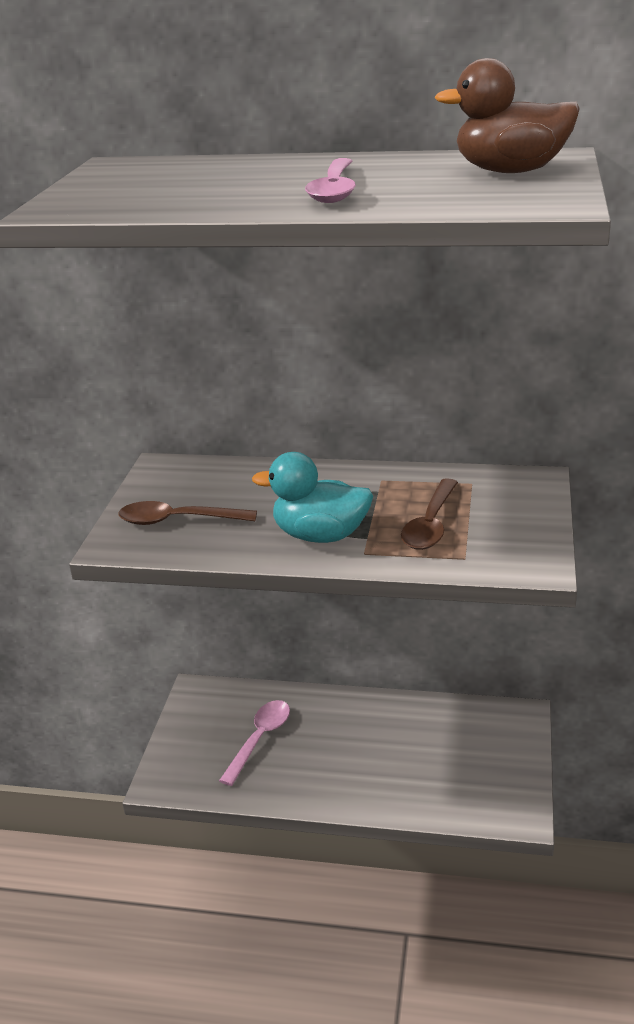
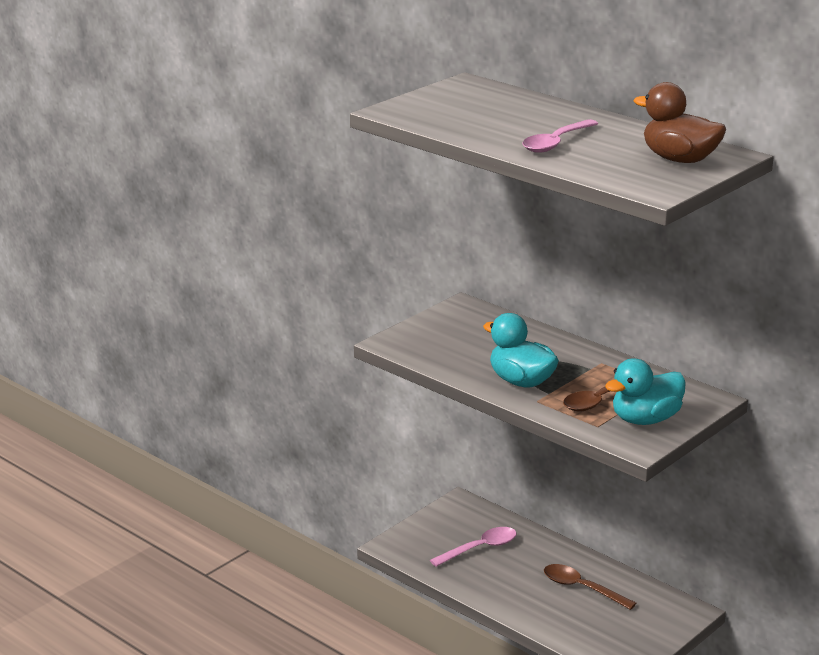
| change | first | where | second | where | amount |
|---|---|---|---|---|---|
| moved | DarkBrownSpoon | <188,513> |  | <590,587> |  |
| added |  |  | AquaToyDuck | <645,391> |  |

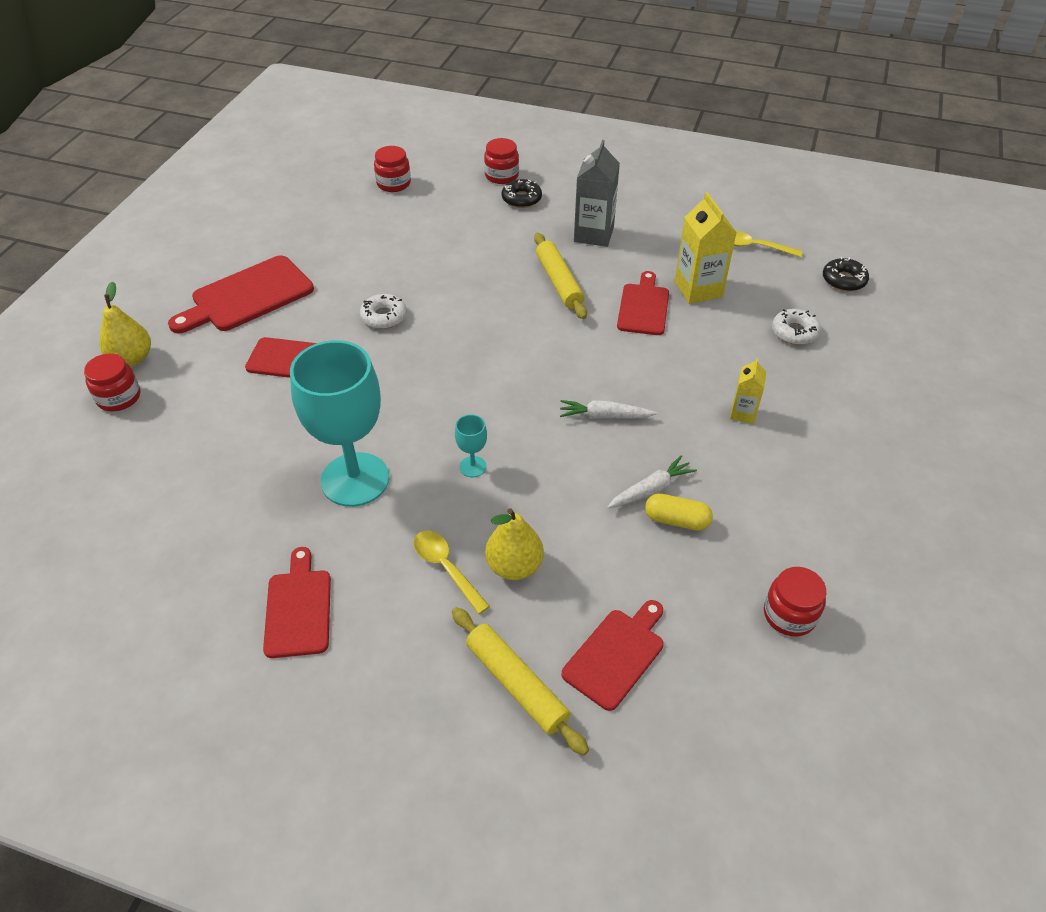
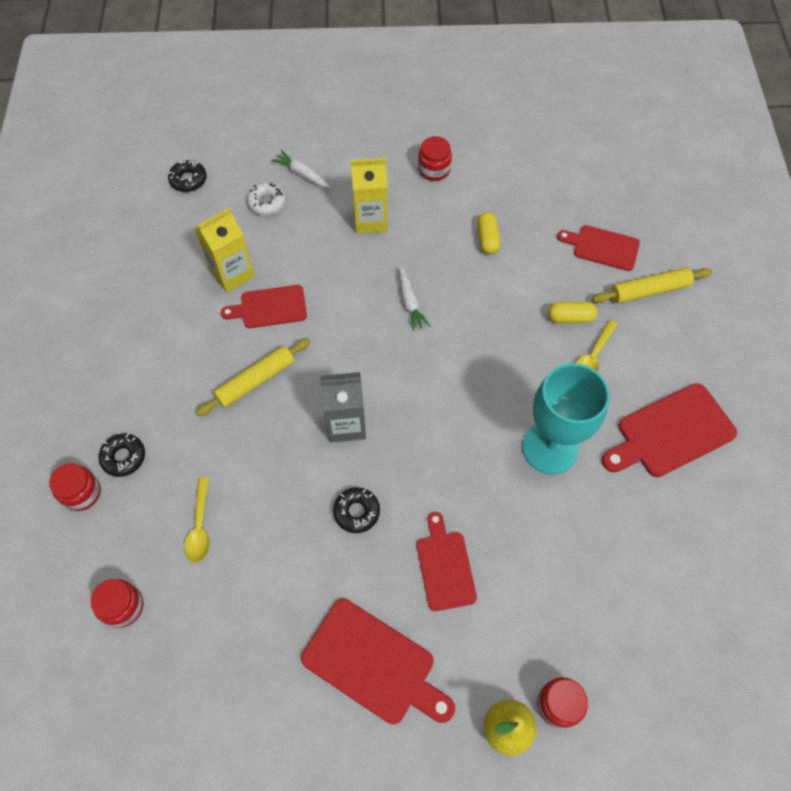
| change | first | where | second | where | amount |
|---|---|---|---|---|---|
| moved | GreyCarton | <597,193> |  | <343,407> |  |
| moved | BrightYellowSpoon | <768,244> |  | <197,520> |  |
| recoloured | WhiteDoughnut | <383,311> | BlackDoughnut | <356,510> |  |
| resized | BrightYellowCarton | <748,391> |  | <369,196> | x1.76 |
| removed | AquaChalice | <471,445> |  |  |  |
| moved | WhiteCarrot | <652,482> |  | <301,169> |  |
| replaced | BrightYellowPearFruit | <514,544> | BrightYellowPillShape | <573,312> |  |
| resized | CrimsonBreadBoard | <297,602> |  | <669,430> | x1.52 |
| moved | CrimsonJamJar | <795,601> |  | <435,158> |  |
| turned | BrightYellowDoughRoller | <520,681> |  | <652,285> | 45 degrees clockwise |

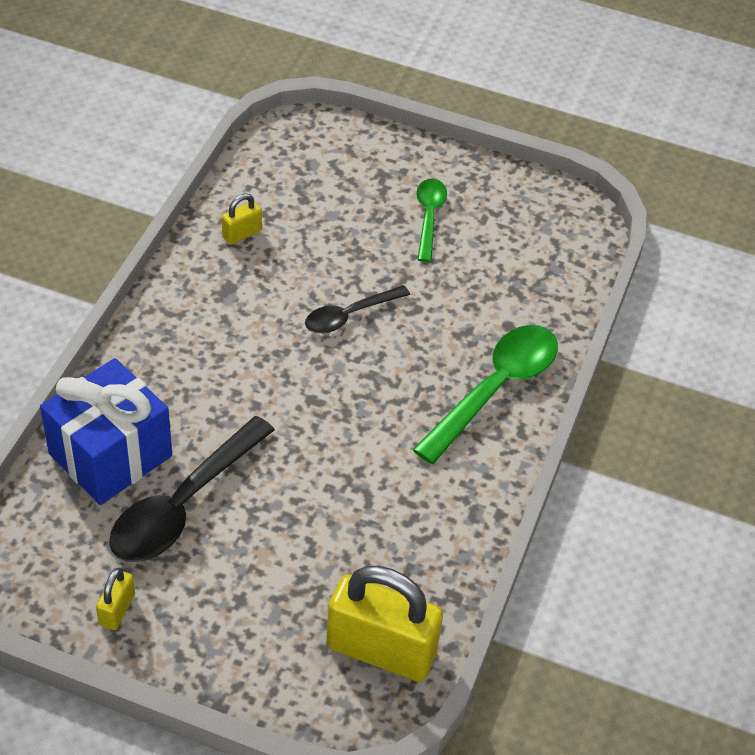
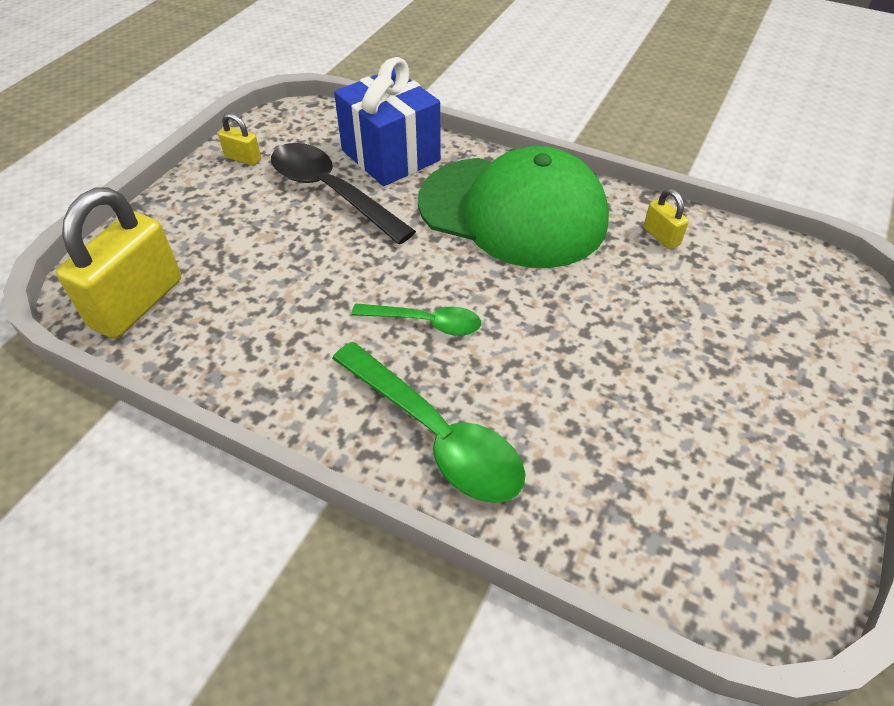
| change | first | where | second | where | amount |
|---|---|---|---|---|---|
| moved | LeafGreenSpoon | <431,220> |  | <416,319> |  |
| removed | BlackSpoon | <357,309> |  |  |  |
| added |  |  | LeafGreenBaseballCap | <513,207> |  |

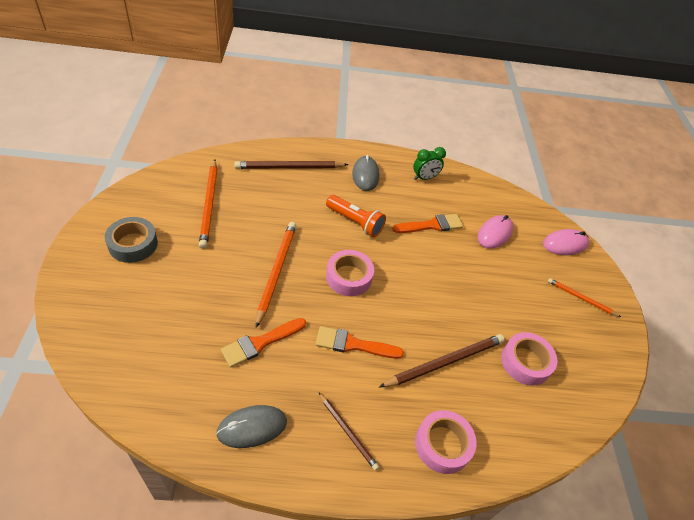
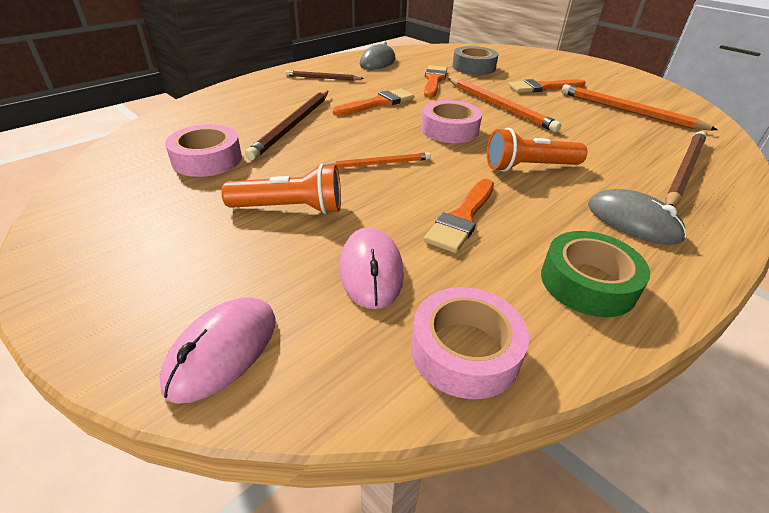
| change | first | where | second | where | amount |
|---|---|---|---|---|---|
| replaced | LeafGreenAlarmClock | <429,163> | LeafGreenTape | <595,274> |  |
| moved | GreyTape | <131,240> |  | <475,60> |  |
| moved | OrangeLeadPencil | <584,297> |  | <377,160> |  |
| moved | RosePinkTape | <446,442> |  | <470,343> |  |
| added |  |  | OrangePaintbrush | <547,86> |  |
| added |  |  | OrangePocketTorch | <281,189> |  |

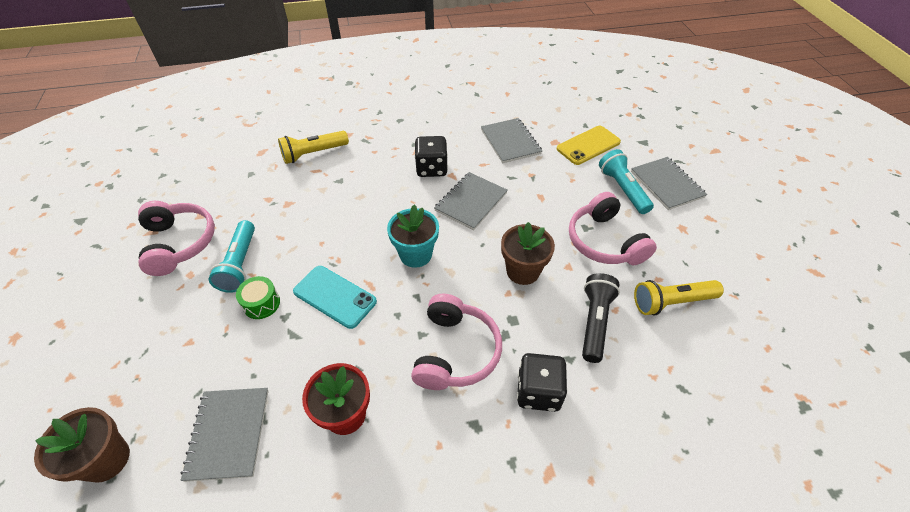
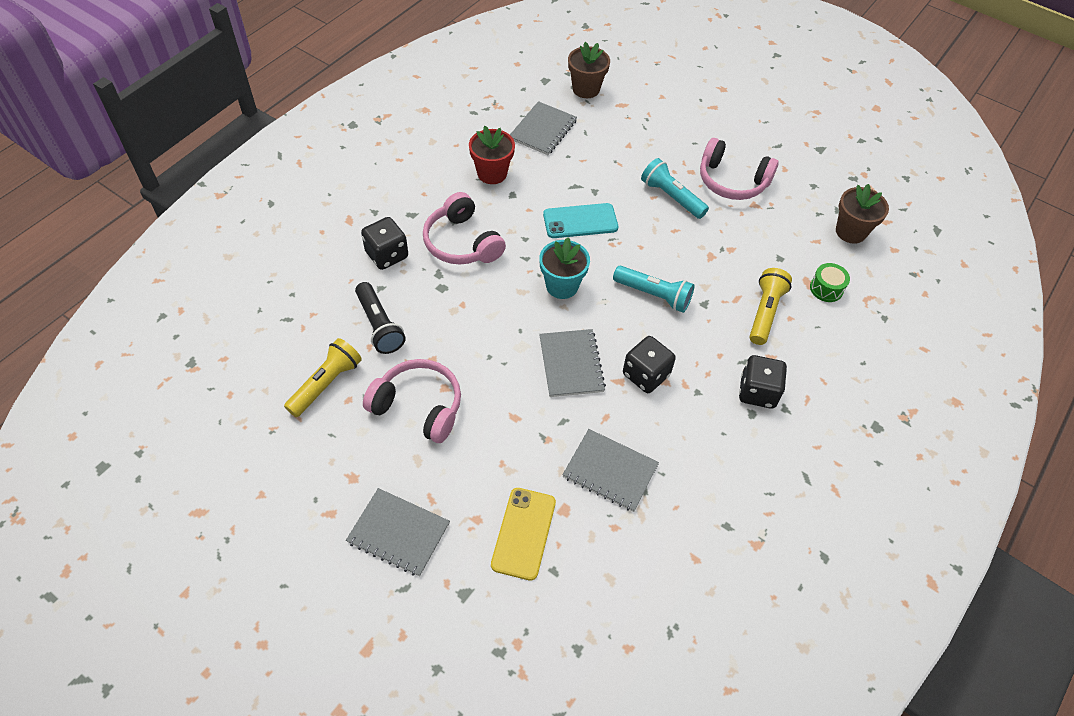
| change | first | where | second | where | amount |
|---|---|---|---|---|---|
| moved | AquaPocketTorch | <626,181> |  | <653,289> |  |
| moved | DarkBrownFlowerPot | <528,253> |  | <862,214> |  |
| moved | LeafGreenDrum | <258,297> |  | <830,282> |  |
| turned | GreyNotepad | <224,435> |  | <543,128> | 75 degrees clockwise |
| added |  |  | BlackDice | <763,382> |  |

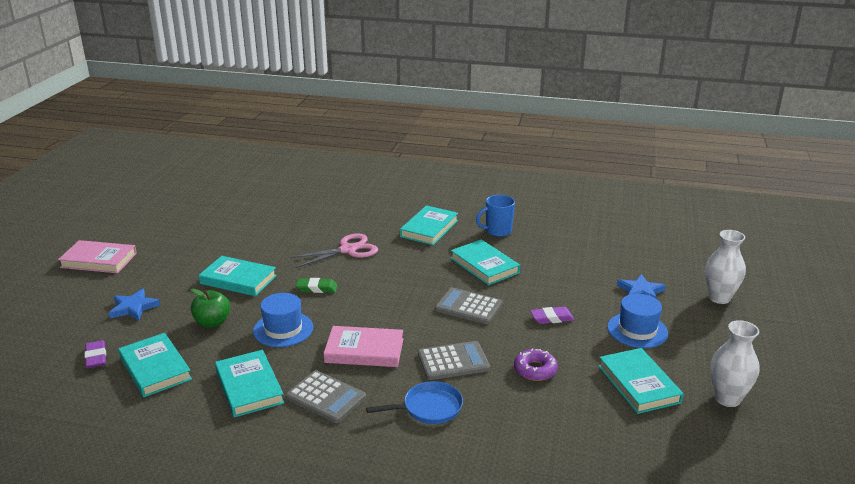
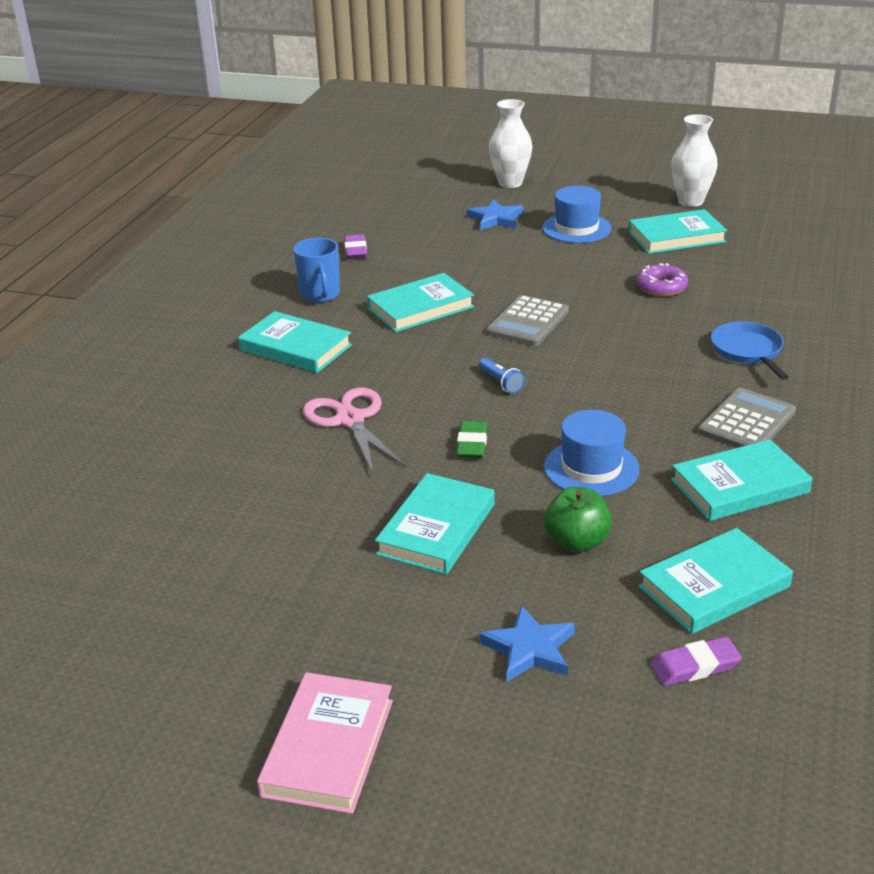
| change | first | where | second | where | amount |
|---|---|---|---|---|---|
| moved | RoyalPurplePencilEraser | <552,315> |  | <355,246> |  |
| removed | RosePinkBook | <363,346> |  |  |  |
| removed | GreyAddingMachine | <454,360> |  |  |  |
| added |  |  | BluePocketTorch | <502,376> |  |

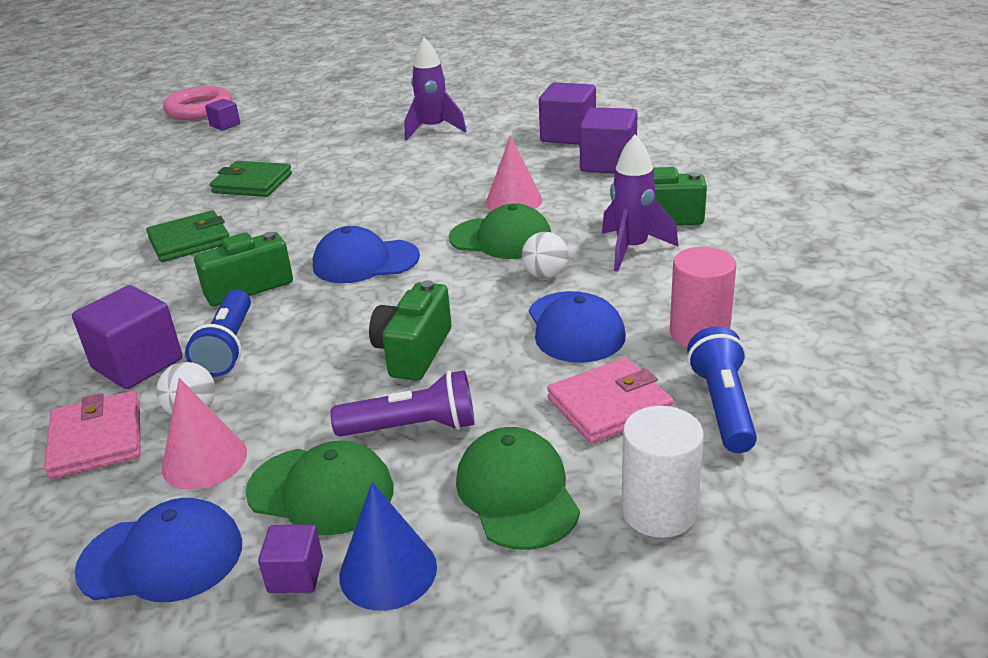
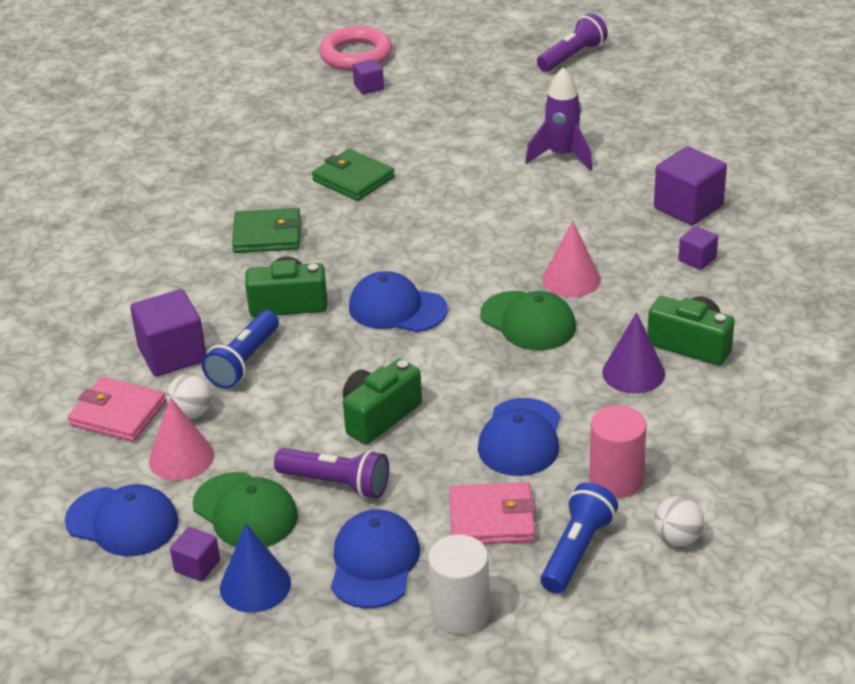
| change | first | where | second | where | amount |
|---|---|---|---|---|---|
| resized | RoyalPurpleCube | <608,140> |  | <698,248> | x0.53 |
| replaced | RoyalPurpleRocket | <640,203> | RoyalPurpleCone | <633,352> |  |
| moved | WhiteBall | <545,255> |  | <679,521> |  |
| turned | RosePinkWallet | <92,435> |  | <117,409> | 75 degrees counterclockwise |
| recoloured | LeafGreenBaseballCap | <518,488> | BlueBaseballCap | <375,558> |  |
| added |  |  | RoyalPurplePocketTorch | <572,42> |  |

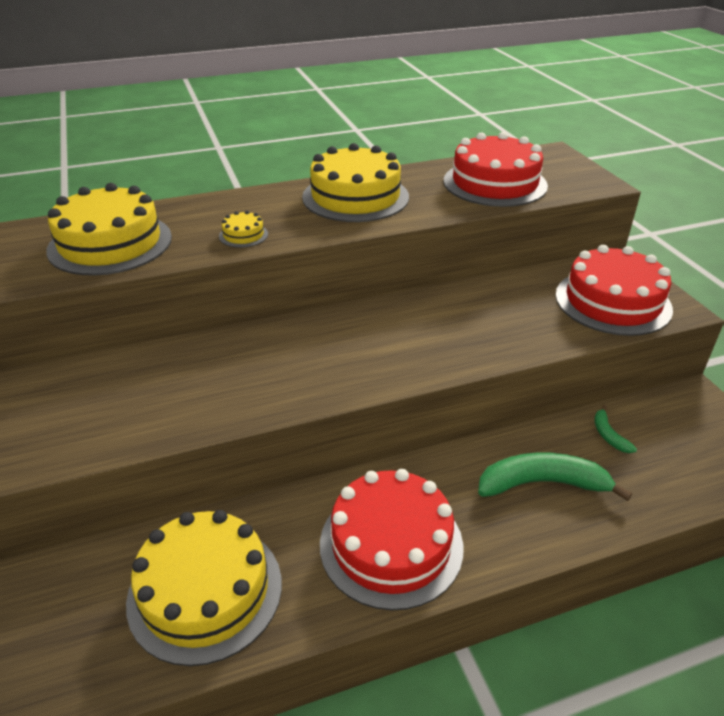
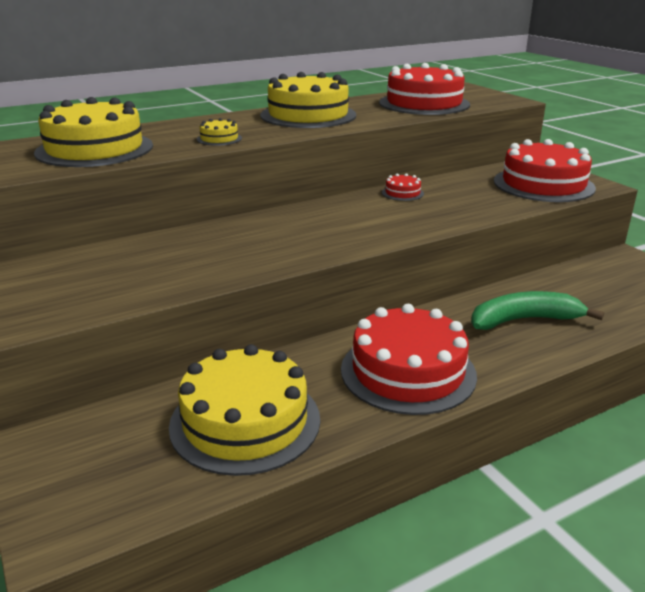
| change | first | where | second | where | amount |
|---|---|---|---|---|---|
| removed | LeafGreenToyBanana | <615,429> |  |  |  |
| added |  |  | CrimsonCake | <403,187> |  |

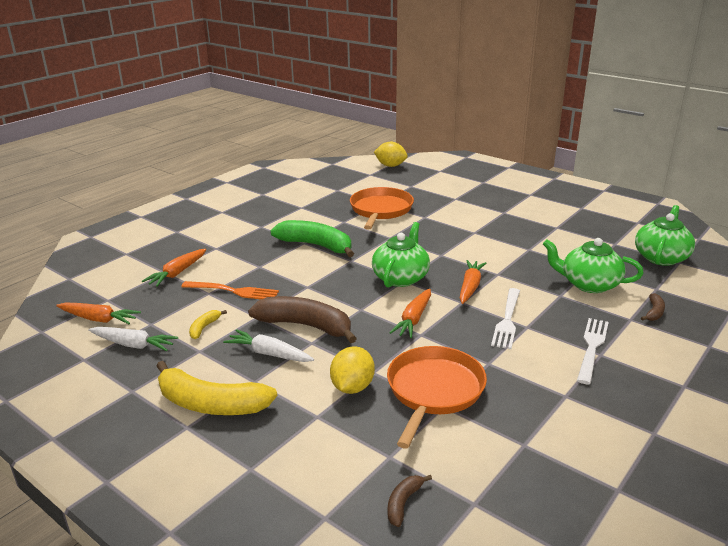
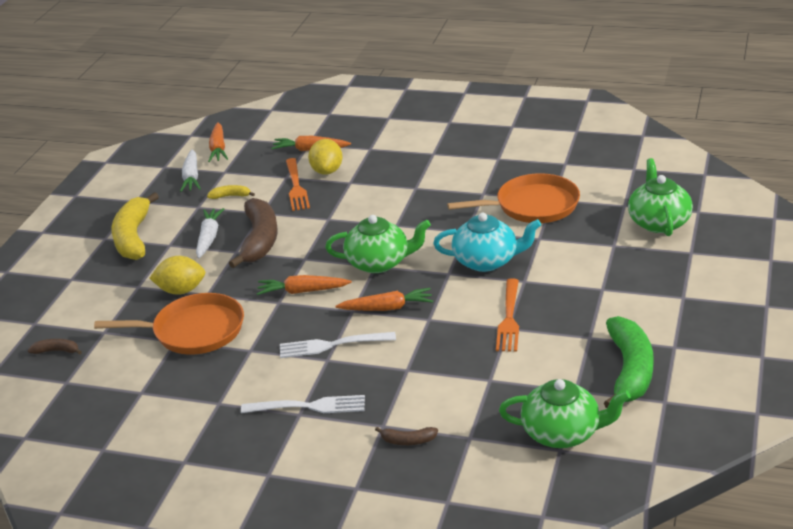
| change | first | where | second | where | amount |
|---|---|---|---|---|---|
| moved | BrightYellowCitrusFruit | <391,154> |  | <325,157> |  |
| moved | LeafGreenToyBanana | <312,238> |  | <629,362> |  |
| moved | LeafGreenTeapot | <593,265> |  | <660,197> |  |
| added |  |  | AquaTeapot | <487,242> |  |
| added |  |  | OrangeTableFork | <507,315> |  |

